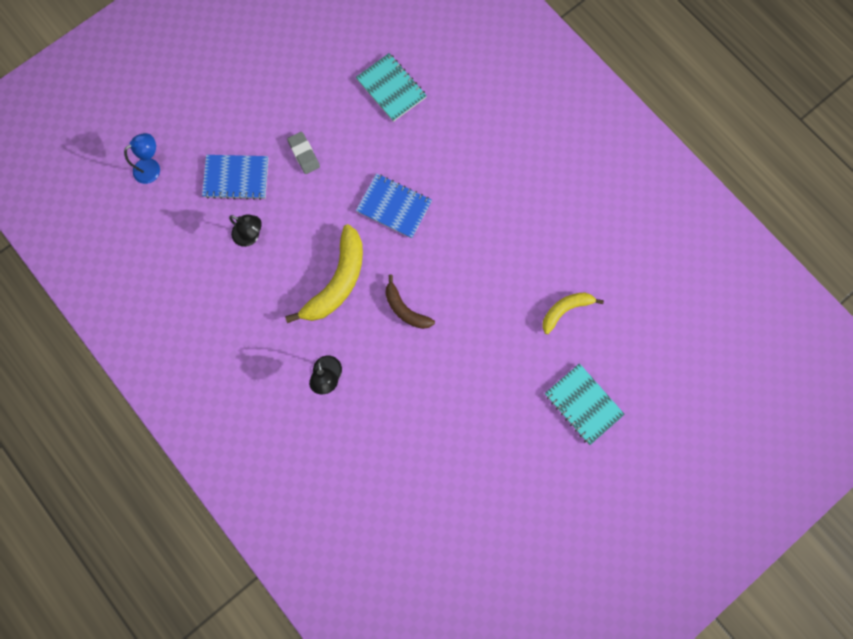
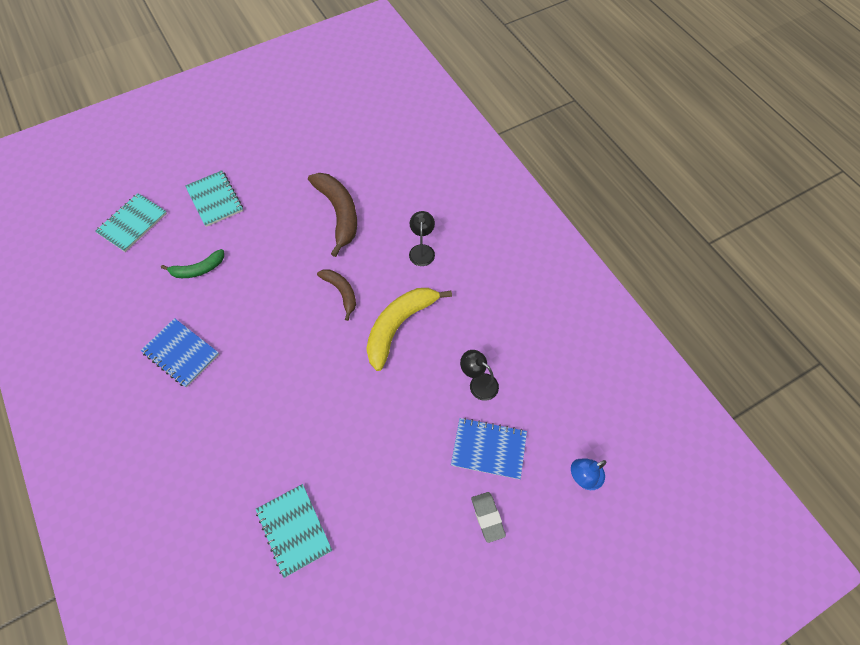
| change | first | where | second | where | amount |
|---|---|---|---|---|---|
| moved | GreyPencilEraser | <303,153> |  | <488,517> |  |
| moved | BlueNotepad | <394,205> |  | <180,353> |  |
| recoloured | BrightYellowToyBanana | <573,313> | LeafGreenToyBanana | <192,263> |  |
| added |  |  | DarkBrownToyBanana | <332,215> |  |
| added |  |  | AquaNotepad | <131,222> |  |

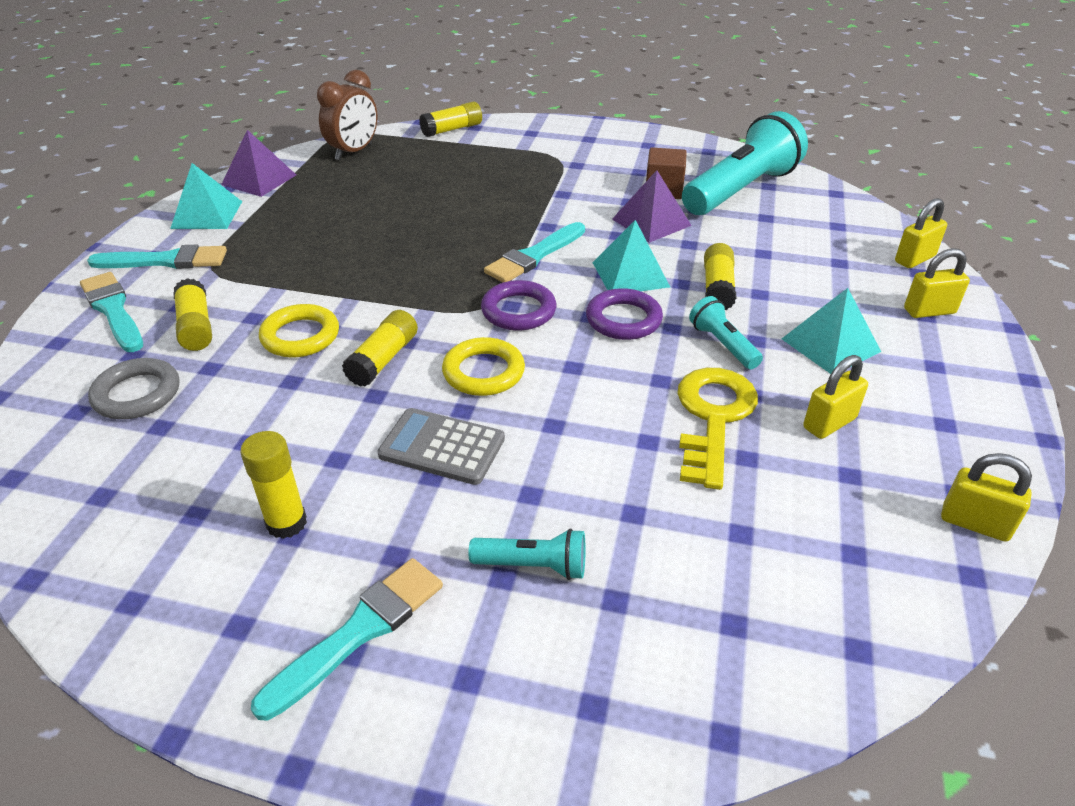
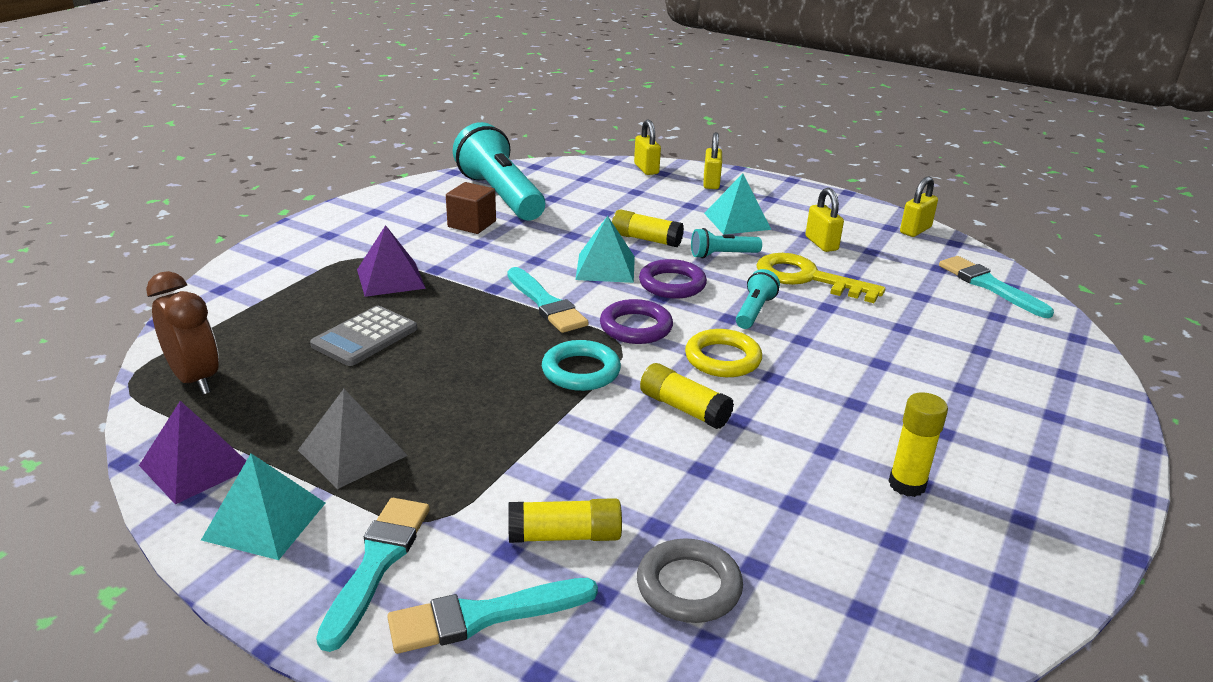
| change | first | where | second | where | amount |
|---|---|---|---|---|---|
| removed | BrightYellowGlueStick | <450,119> |  |  |  |
| moved | RoyalPurplePyramid | <652,206> |  | <391,261> |  |
| removed | BrightYellowRing | <299,331> |  |  |  |
| moved | GreyAddingMachine | <441,446> |  | <363,336> |  |
| moved | AquaPocketTorch | <527,554> |  | <758,299> |  |
| moved | AquaPaintbrush | <347,639> |  | <996,287> |  |
| added |  |  | AquaRing | <581,365> |  |
| added |  |  | GreyPyramid | <353,439> |  |

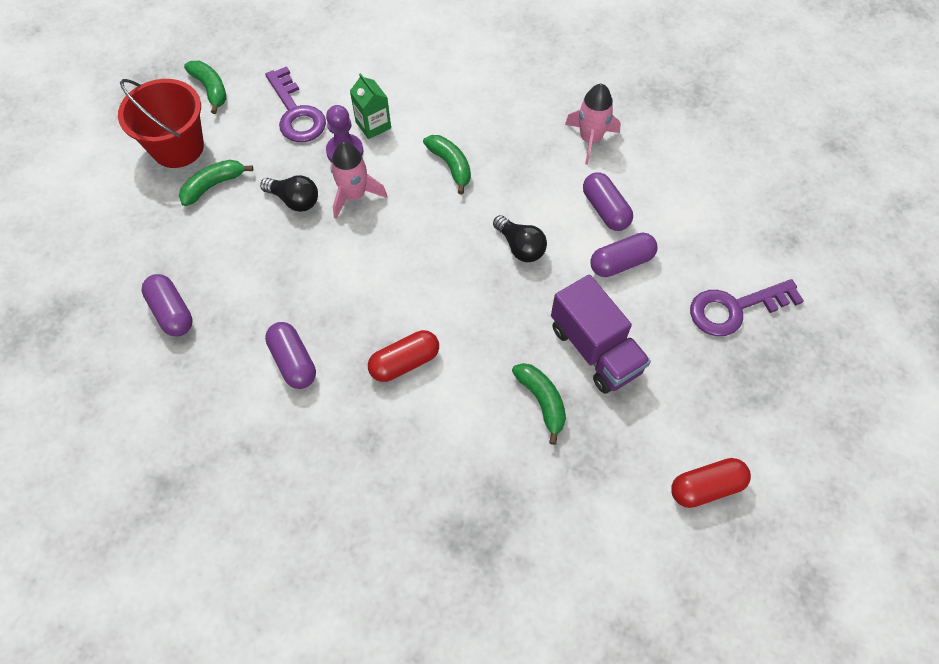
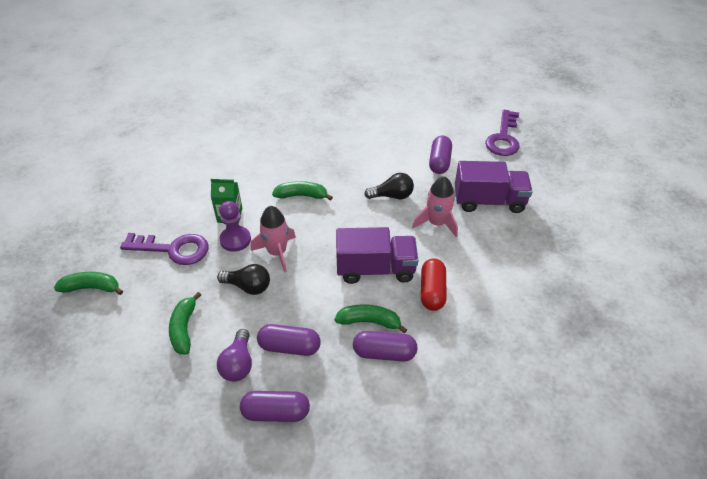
| change | first | where | second | where | amount |
|---|---|---|---|---|---|
| removed | CrimsonSandBucket | <161,123> |  |  |  |
| moved | RosePinkRocket | <593,124> |  | <435,207> |  |
| moved | RoyalPurplePillShape | <608,201> |  | <289,340> |  |
| turned | BlackLightBulb | <289,193> |  | <243,279> | 45 degrees clockwise |
| moved | LeafGreenToyBanana | <539,404> |  | <371,319> |  |
| removed | CrimsonPillShape | <711,483> |  |  |  |
| added |  |  | RoyalPurpleToyTruck | <377,255> |  |
| added |  |  | RoyalPurpleLightBulb | <234,355> |  |

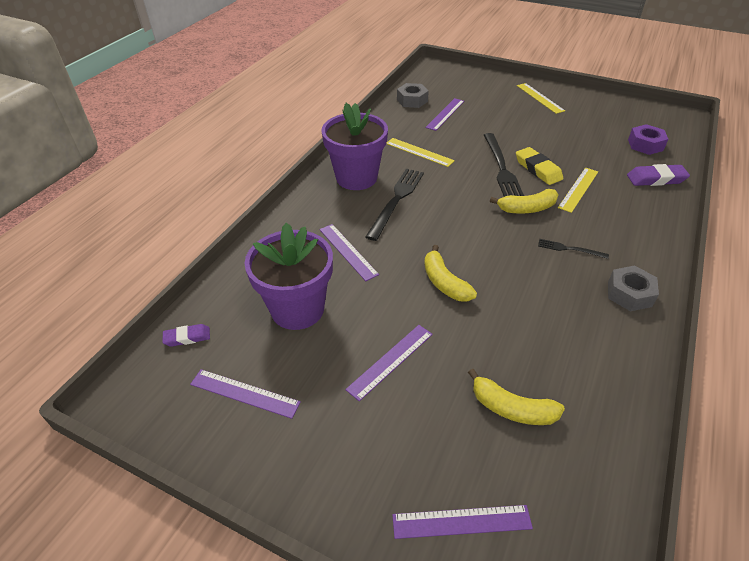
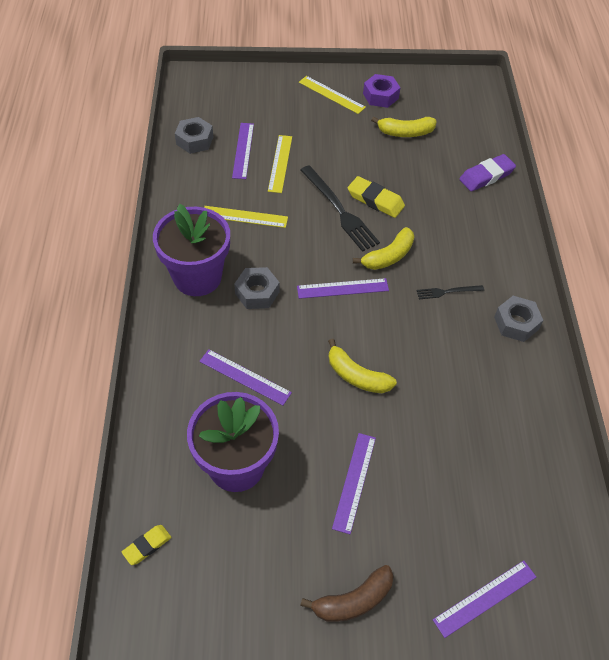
| change | first | where | second | where | amount |
|---|---|---|---|---|---|
| moved | RoyalPurpleNut | <648,139> |  | <381,91> |  |
| moved | BrightYellowMeasuringStick | <578,190> |  | <280,164> |  |
| replaced | BlackTableFork | <395,205> | GreyNut | <256,288> |  |
| recoloured | RoyalPurplePencilEraser | <186,335> | BrightYellowPencilEraser | <146,545> |  |
| moved | RoyalPurpleMeasuringStick | <245,394> |  | <343,288> |  |
| moved | BrightYellowToyBanana | <516,397> |  | <403,127> |  |
| added |  |  | DarkBrownToyBanana | <347,593> |  |

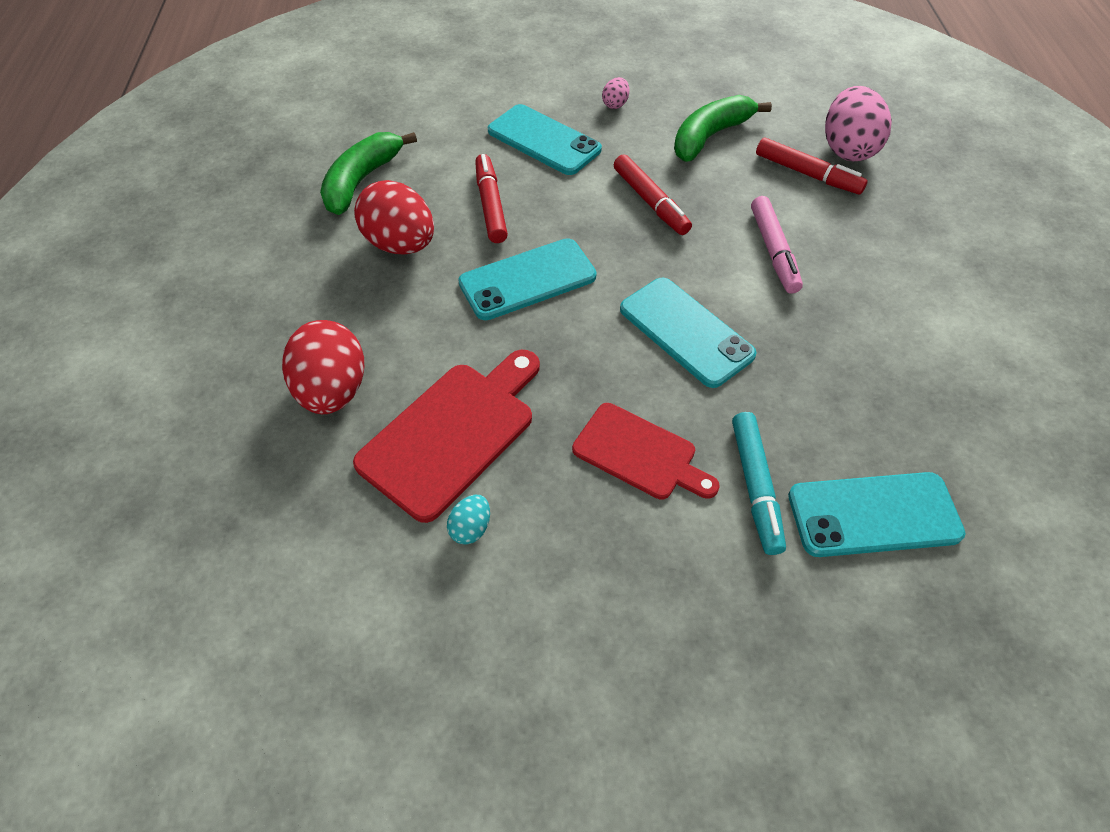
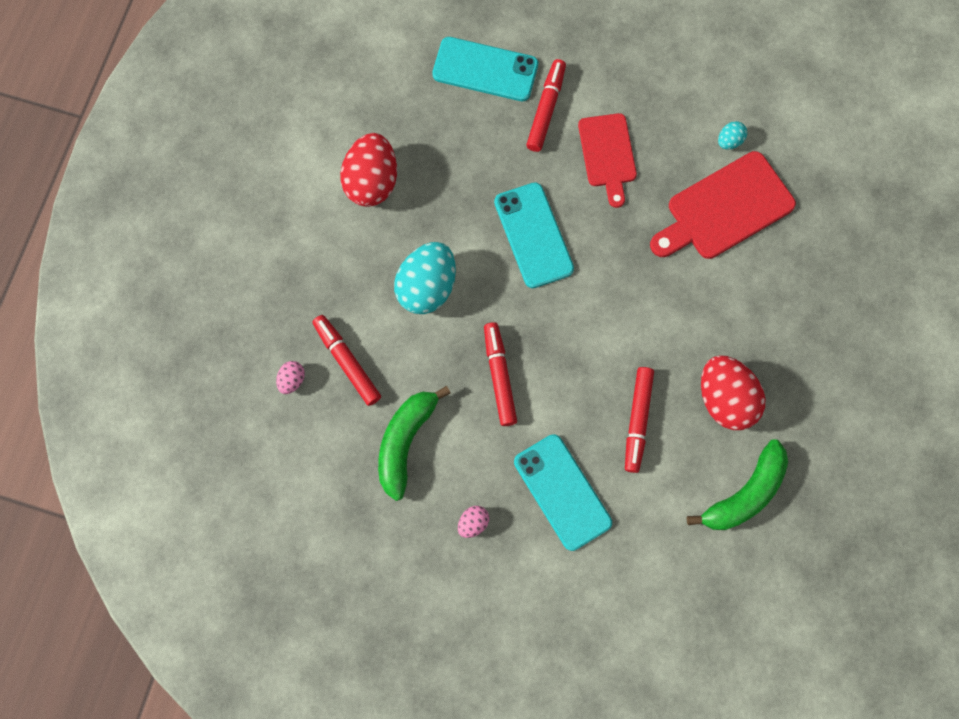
| change | first | where | second | where | amount |
|---|---|---|---|---|---|
| resized | RosePinkEggShape | <858,123> |  | <290,377> | x0.46 |
| turned | LeafGreenToyBanana | <723,128> |  | <414,443> | 135 degrees clockwise |
| replaced | RosePinkFeltPen | <777,245> | AquaEggShape | <425,278> |  |
| removed | AquaPhone | <527,279> |  |  |  |
| moved | CrimsonEggShape | <323,367> |  | <368,170> |  |
| turned | CrimsonBreadBoard | <646,451> |  | <607,160> | 150 degrees counterclockwise |
| recoloured | AquaFeltPen | <759,483> | CrimsonFeltPen | <546,105> |  |

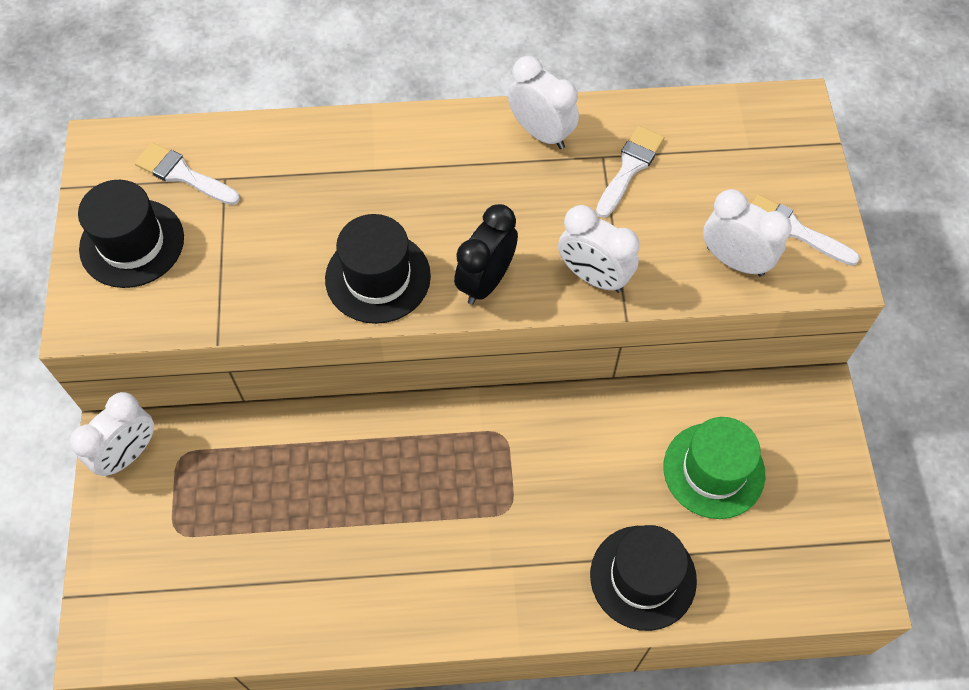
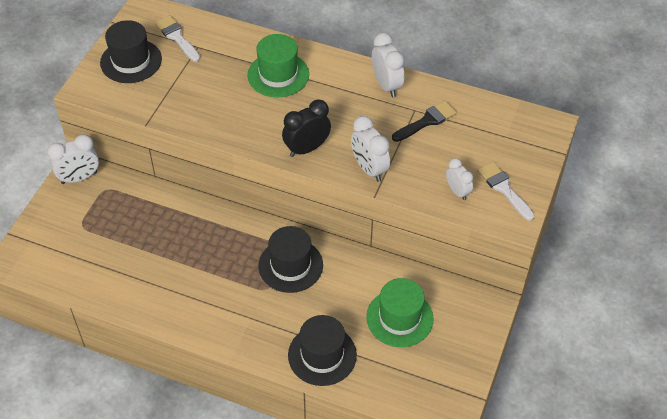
| change | first | where | second | where | amount |
|---|---|---|---|---|---|
| recoloured | WhitePaintbrush | <630,172> | BlackPaintbrush | <424,121> |  |
| resized | WhiteAlarmClock | <747,233> |  | <459,179> | x0.64 |
| moved | BlackTallHat | <378,269> |  | <290,259> |  |
| added |  |  | LeafGreenTallHat | <278,65> |  |

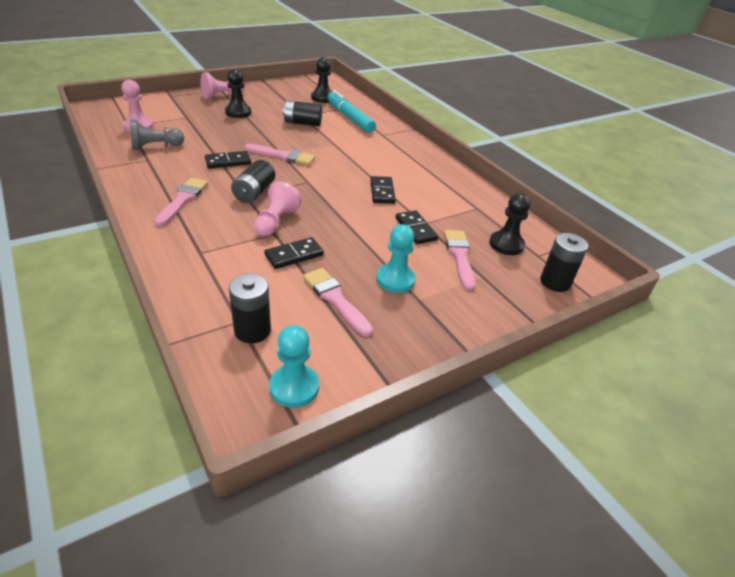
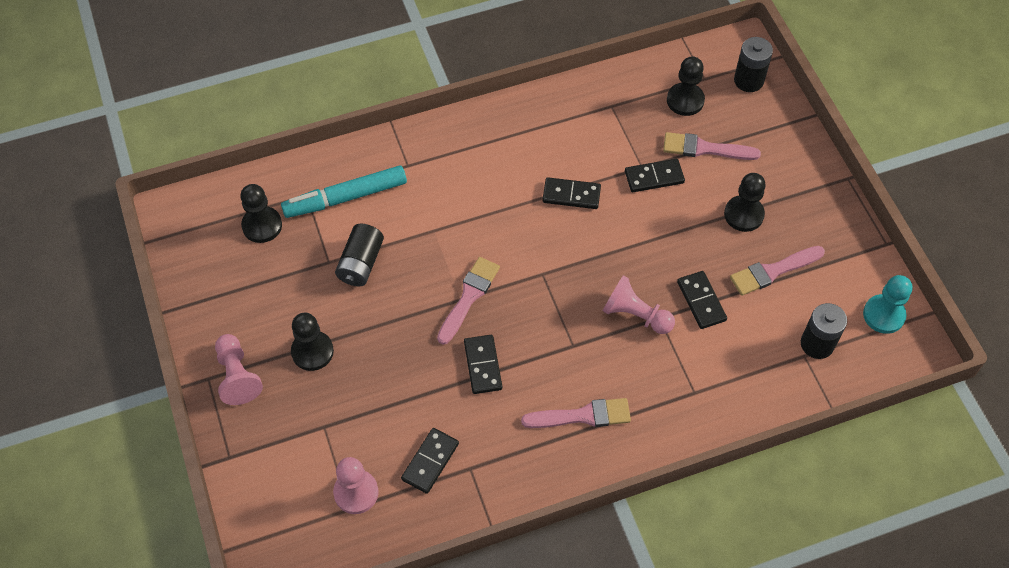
| change | first | where | second | where | amount |
|---|---|---|---|---|---|
| replaced | GreyPawn | <157,134> | BlackDomino | <430,461> |  |
| removed | BlackPowerCell | <253,181> |  |  |  |
| turned | RosePinkPaintbrush | <181,202> |  | <576,413> | 150 degrees clockwise |
| recoloured | AquaPawn | <396,258> | BlackPawn | <745,202> |  |

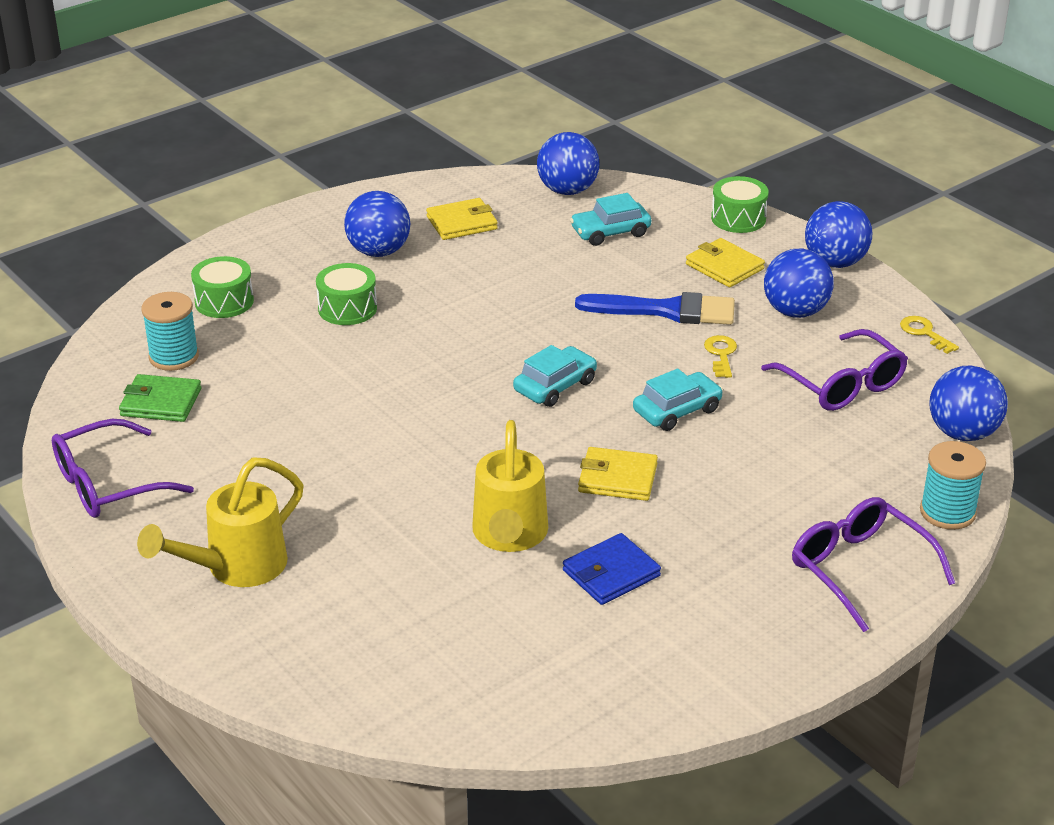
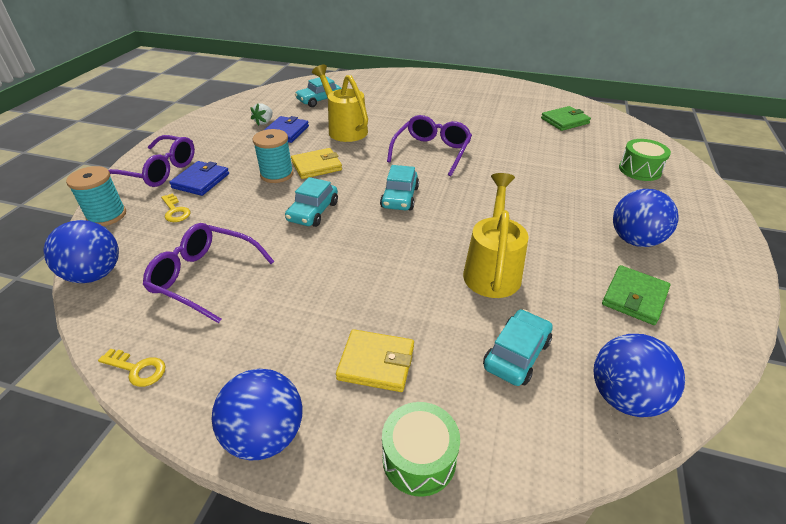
| change | first | where | second | where | amount |
|---|---|---|---|---|---|
| recoloured | BrightYellowWallet | <462,219> | LeafGreenWallet | <636,295> |  |
| removed | BlueBall | <798,283> |  |  |  |
| removed | LeafGreenDrum | <346,294> |  |  |  |
| moved | AquaBobbin | <170,331> |  | <273,156> |  |
| removed | BluePaintbrush | <655,308> |  |  |  |
| moved | BrightYellowLatchkey | <720,356> |  | <175,207> |  |
| moved | RoyalPurpleGlasses | <123,468> |  | <429,145> |  |
| moved | BrightYellowWateringCan | <220,522> |  | <496,235> |  |
| added |  |  | AquaAutomobile | <318,91> |  |
| added |  |  | WhiteStrawberry | <261,114> |  |
| added |  |  | BlueWallet | <199,178> |  |

